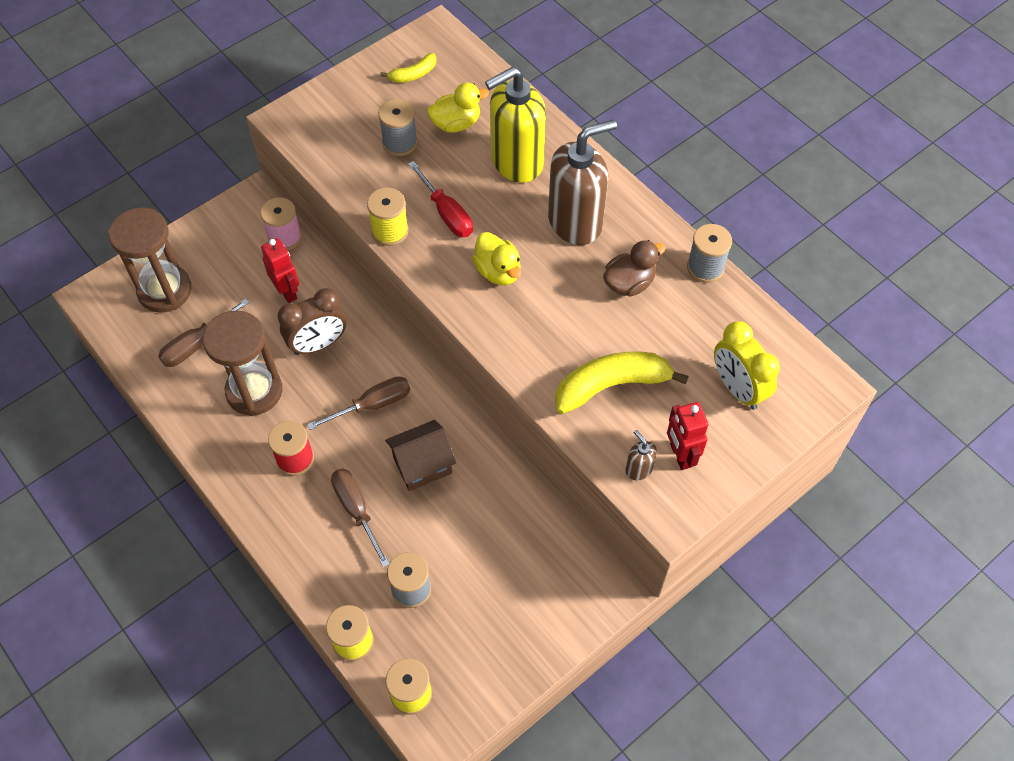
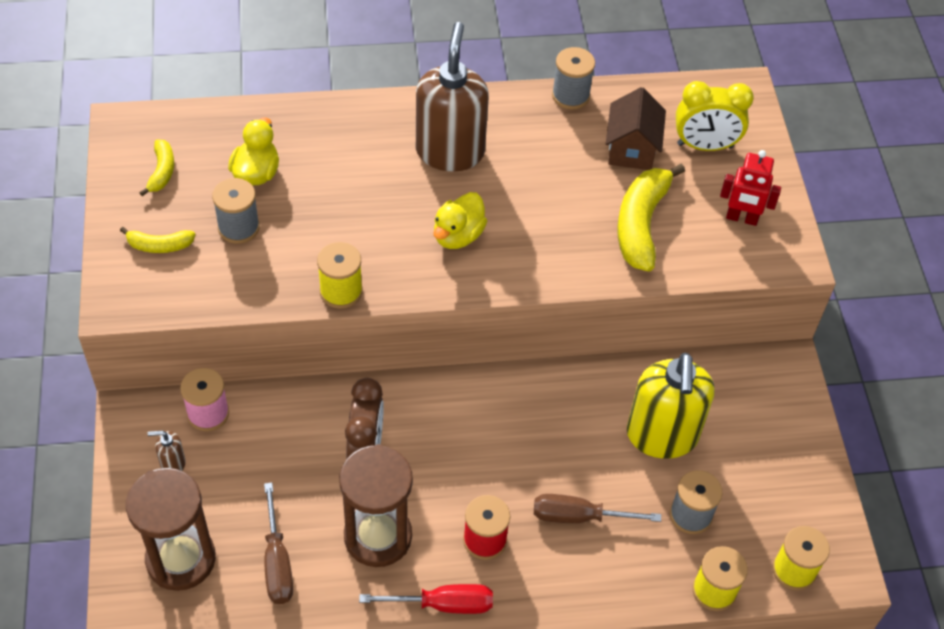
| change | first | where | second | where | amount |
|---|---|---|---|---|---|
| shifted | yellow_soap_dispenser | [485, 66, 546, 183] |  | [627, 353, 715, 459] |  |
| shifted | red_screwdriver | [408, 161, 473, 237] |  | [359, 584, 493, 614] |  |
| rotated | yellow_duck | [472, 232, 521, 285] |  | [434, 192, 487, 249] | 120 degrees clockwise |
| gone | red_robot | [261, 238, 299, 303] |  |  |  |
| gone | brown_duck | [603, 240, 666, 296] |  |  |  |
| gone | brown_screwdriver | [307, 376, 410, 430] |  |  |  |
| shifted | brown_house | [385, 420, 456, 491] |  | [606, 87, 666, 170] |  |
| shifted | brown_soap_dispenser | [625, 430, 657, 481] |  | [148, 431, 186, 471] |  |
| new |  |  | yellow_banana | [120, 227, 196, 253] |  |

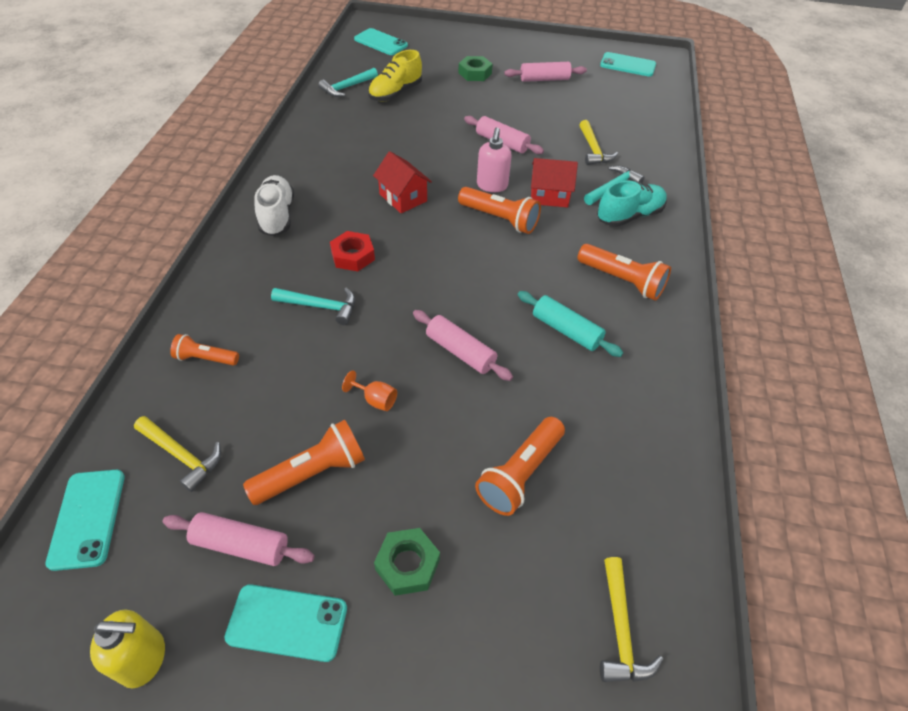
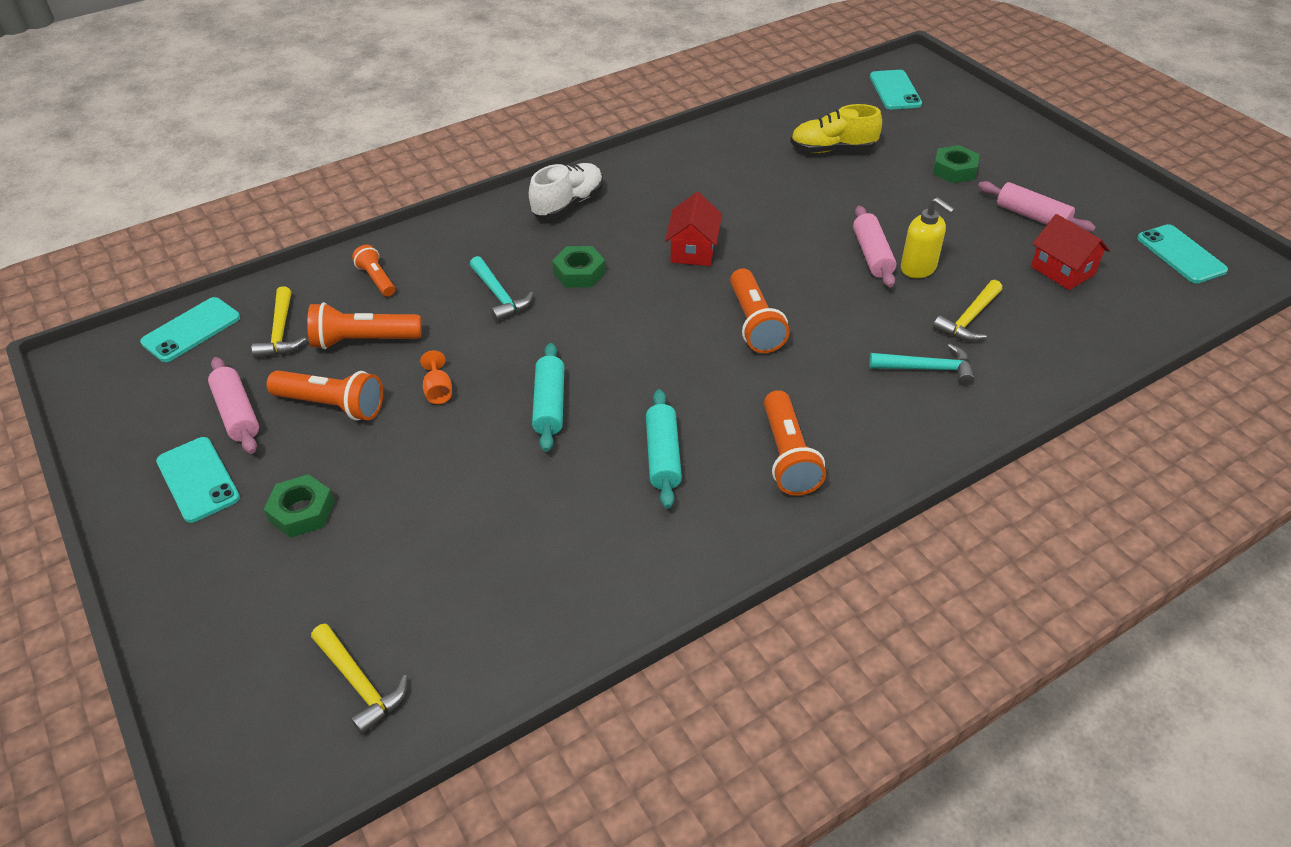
| change | first | where | second | where | amount |
|---|---|---|---|---|---|
| gone | turquoise_hammer | [318, 68, 378, 97] |  |  |  |
| gone | pink_soap_dispenser | [477, 127, 512, 192] |  |  |  |
| shifted | red_house | [531, 158, 578, 208] |  | [1031, 214, 1110, 290] |  |
| gone | turquoise_shoe | [597, 180, 667, 227] |  |  |  |
| repainted | red_nut | [330, 231, 375, 271] | green_nut | [552, 246, 606, 288] |  |
| repainted | pink_rolling_pin | [413, 310, 513, 381] | turquoise_rolling_pin | [532, 343, 565, 452] |  |
| shifted | orange_flashlight | [475, 417, 565, 516] |  | [307, 302, 422, 349] |  |
| rotated | yellow_hammer | [600, 557, 663, 682] |  | [311, 623, 408, 735] | 90 degrees counterclockwise |
| shifted | yellow_soap_dispenser | [90, 609, 165, 688] |  | [901, 197, 955, 278] |  |

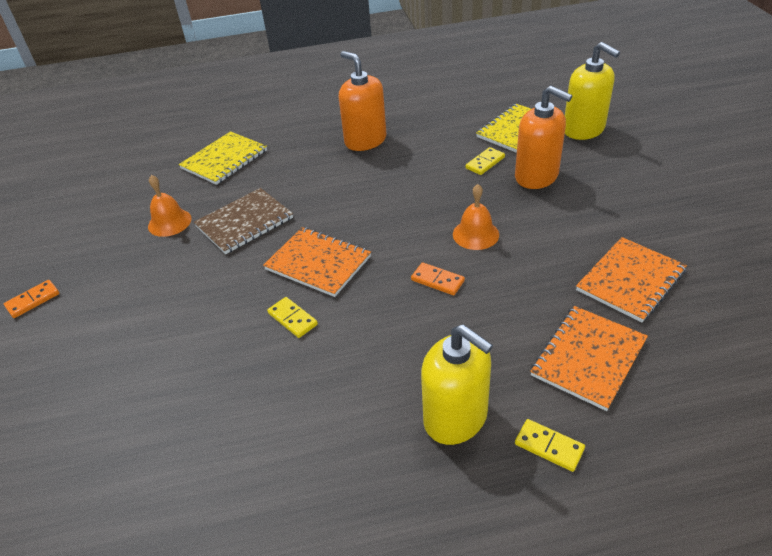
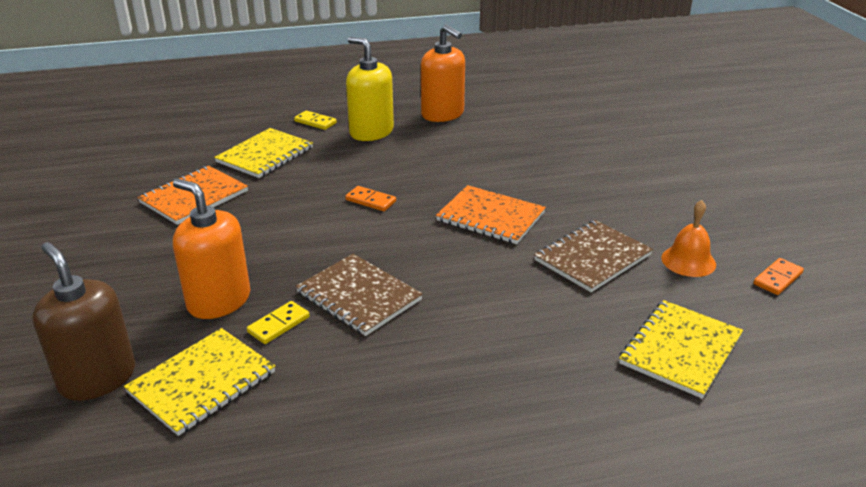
| change | first | where | second | where | amount |
|---|---|---|---|---|---|
| repainted | yellow_soap_dispenser | [565, 42, 620, 140] | brown_soap_dispenser | [32, 242, 135, 401] |  |
| shifted | orange_soap_dispenser | [339, 51, 387, 151] |  | [421, 24, 465, 122] |  |
| gone | orange_bell | [453, 184, 499, 250] |  |  |  |
| shifted | orange_domino | [4, 280, 59, 318] |  | [753, 258, 804, 295] |  |
| gone | yellow_domino | [267, 297, 318, 338] |  |  |  |
| repainted | orange_notebook | [530, 306, 648, 411] | yellow_notebook | [214, 128, 313, 178] |  |
| new |  |  | brown_notebook | [296, 254, 423, 336] |  |

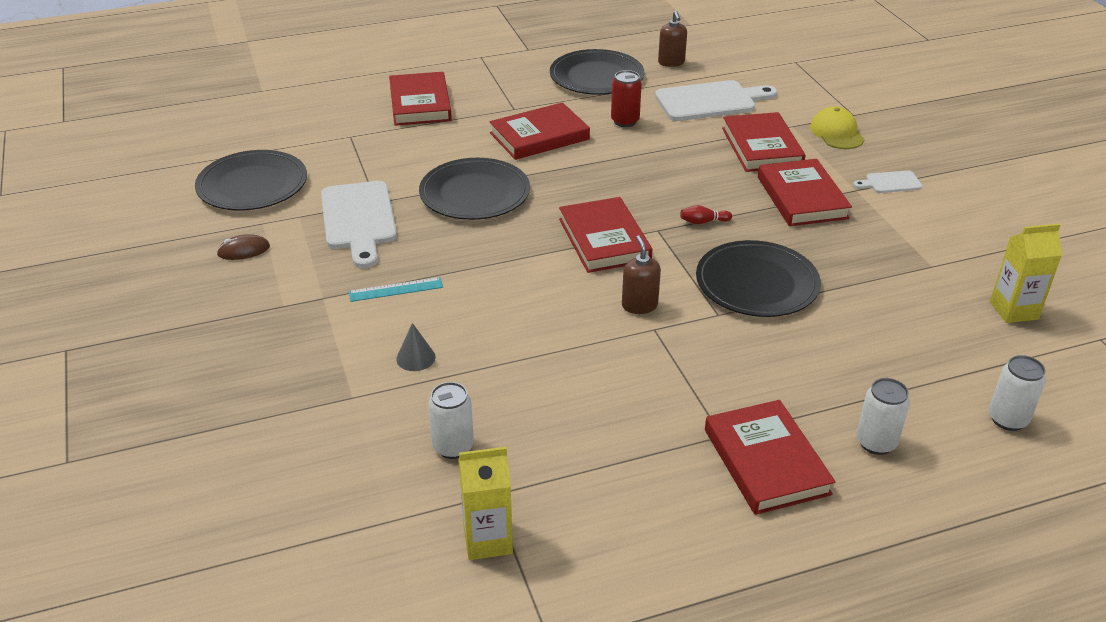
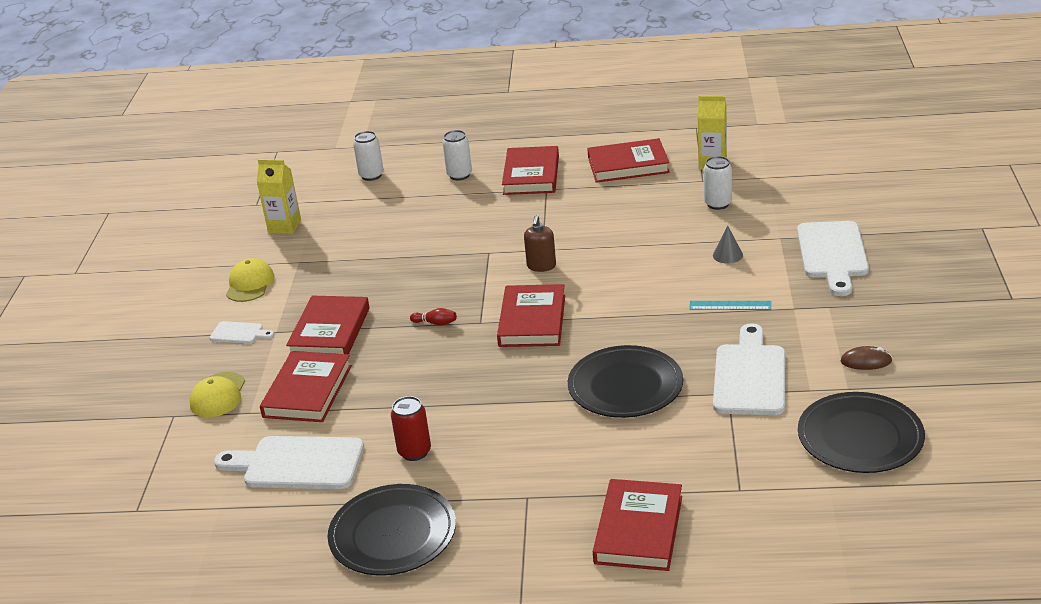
| change | first | where | second | where | amount |
|---|---|---|---|---|---|
| gone | brown_soap_dispenser | [658, 11, 687, 67] |  |  |  |
| shifted | red_book | [489, 102, 590, 160] |  | [587, 138, 670, 183] |  |
| gone | black_plate | [696, 240, 821, 317] |  |  |  |
| new |  |  | white_cutting_board | [797, 221, 869, 296] |  |
| new |  |  | yellow_cap | [226, 258, 275, 302] |  |

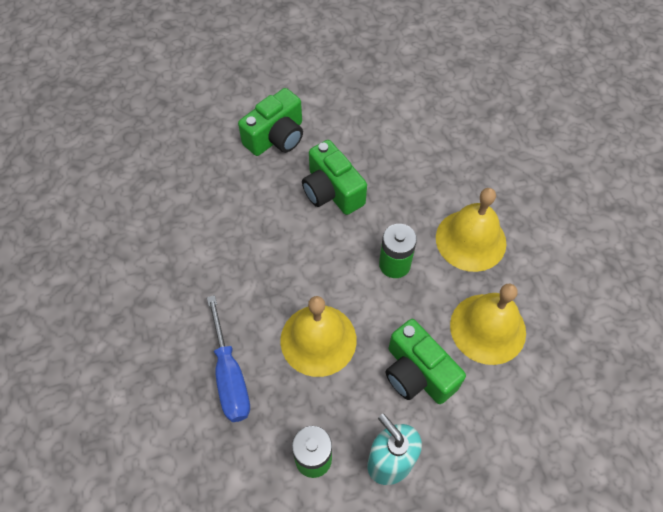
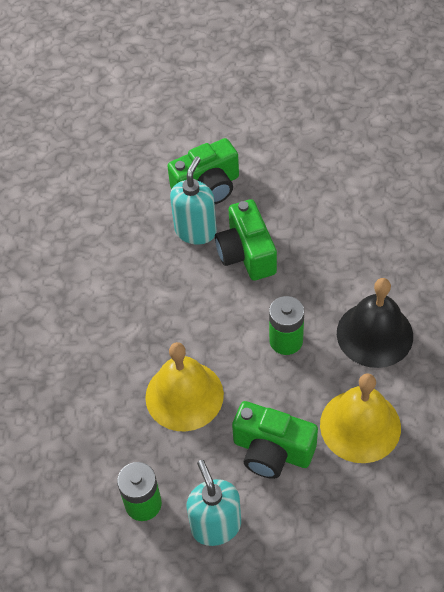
| change | first | where | second | where | amount |
|---|---|---|---|---|---|
| repainted | yellow_bell | [436, 188, 506, 272] | black_bell | [337, 278, 413, 368] |  |
| gone | blue_screwdriver | [207, 295, 250, 422] |  |  |  |
| rotated | green_camera | [385, 319, 466, 404] |  | [232, 401, 318, 479] | 45 degrees counterclockwise |
| new |  |  | turquoise_soap_dispenser | [170, 156, 217, 245] |  |

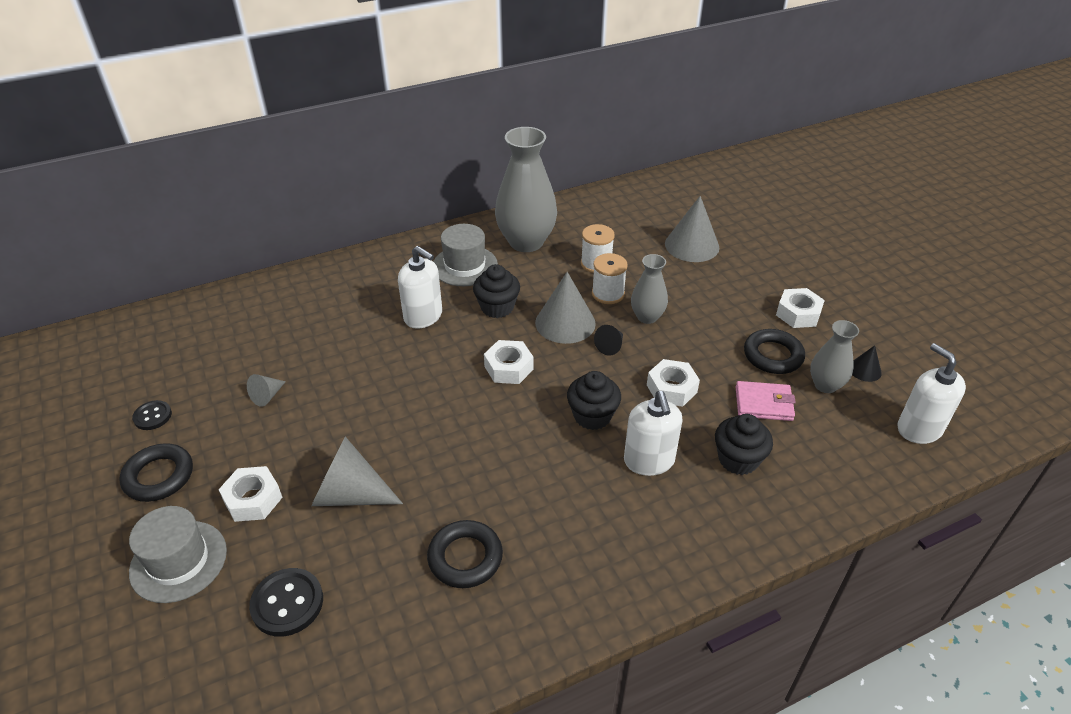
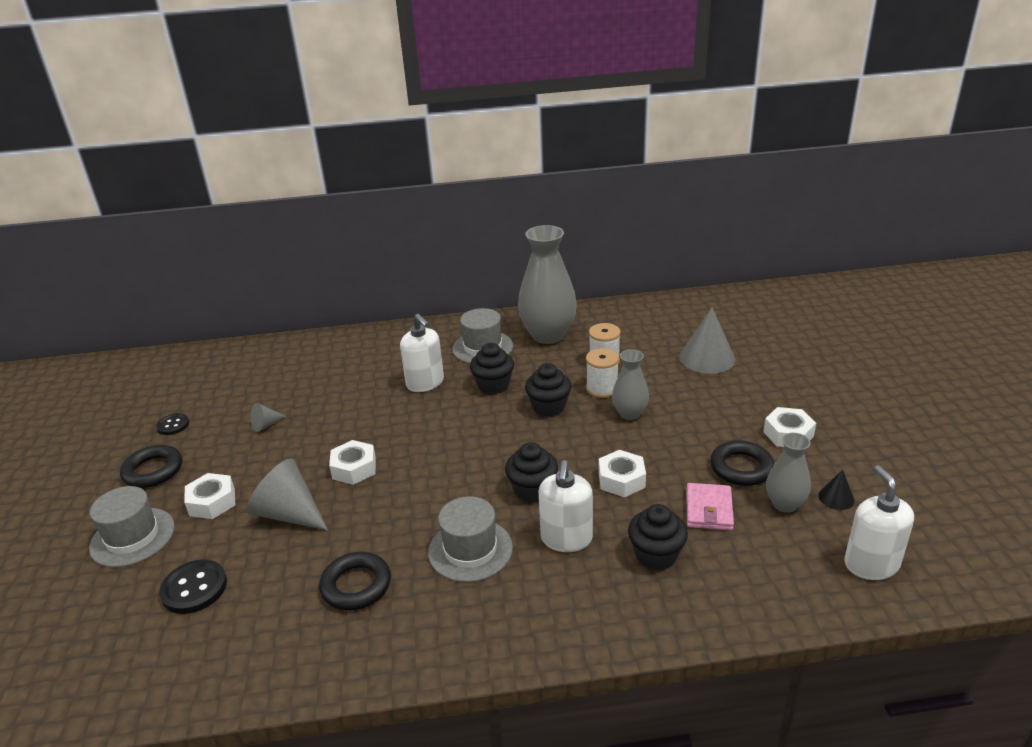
| change | first | where | second | where | amount |
|---|---|---|---|---|---|
| swapped | grey_cone | [535, 272, 596, 344] | black_cupcake | [525, 363, 571, 417] |  |
| gone | black_cone | [594, 325, 623, 356] |  |  |  |
| shifted | white_nut | [484, 340, 534, 384] |  | [329, 440, 376, 485] |  |
| rotated | pink_wallet | [736, 381, 796, 421] |  | [686, 483, 734, 530] | 75 degrees clockwise |
| new |  |  | grey_hat | [428, 496, 513, 582] |  |

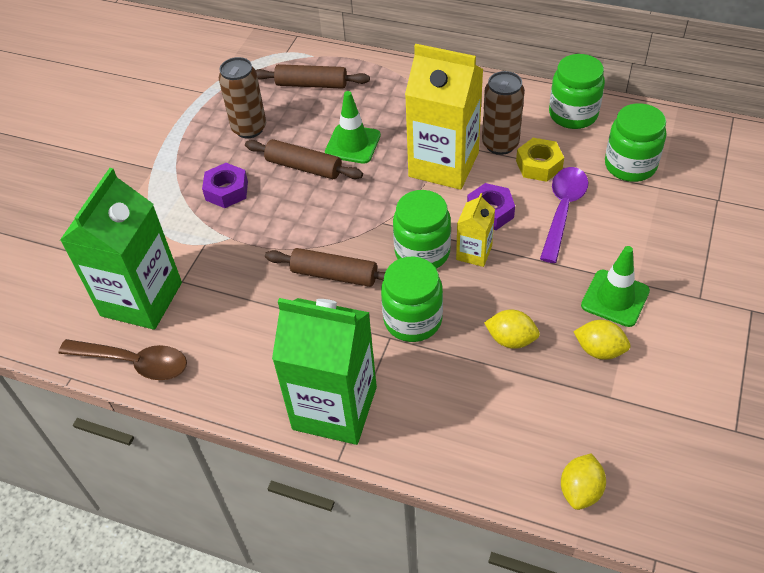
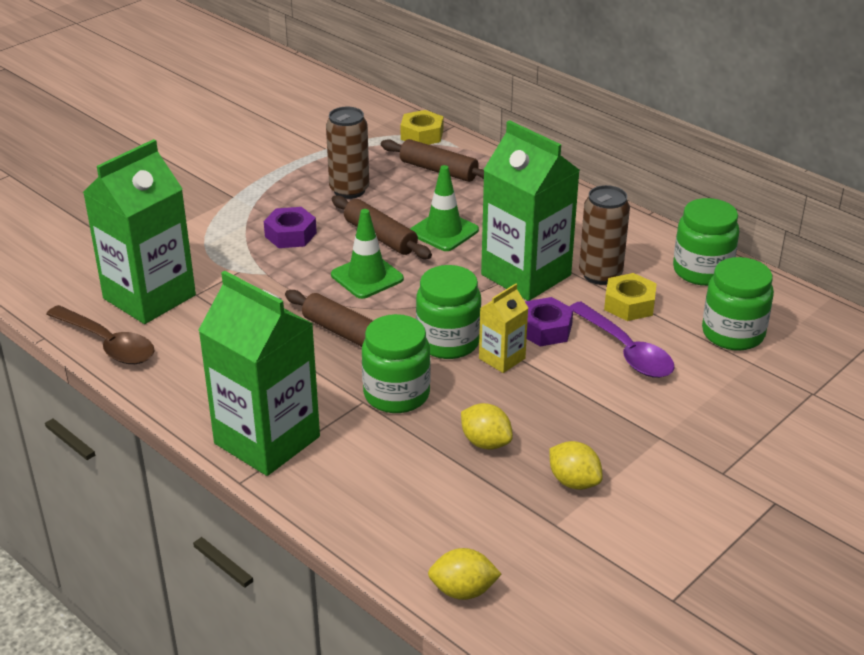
| change | first | where | second | where | amount |
|---|---|---|---|---|---|
| repainted | yellow_carton | [405, 44, 483, 190] | green_carton | [481, 120, 580, 301] |  |
| rotated | purple_spoon | [540, 167, 588, 263] |  | [569, 302, 675, 378] | 105 degrees clockwise |
| shifted | green_traffic_cone | [581, 246, 650, 327] |  | [331, 209, 404, 299] |  |
| rotated | yellow_lemon | [561, 453, 606, 510] |  | [428, 548, 501, 600] | 45 degrees clockwise |
| new |  |  | yellow_nut | [401, 110, 443, 145] |  |

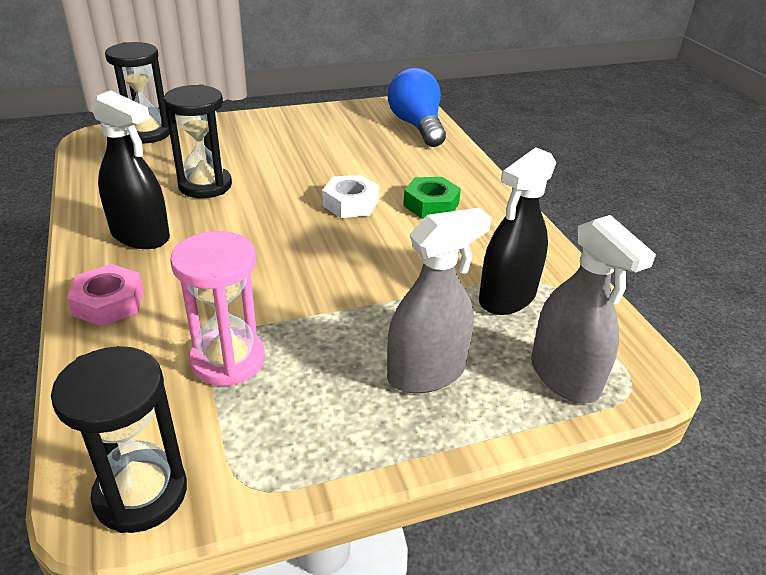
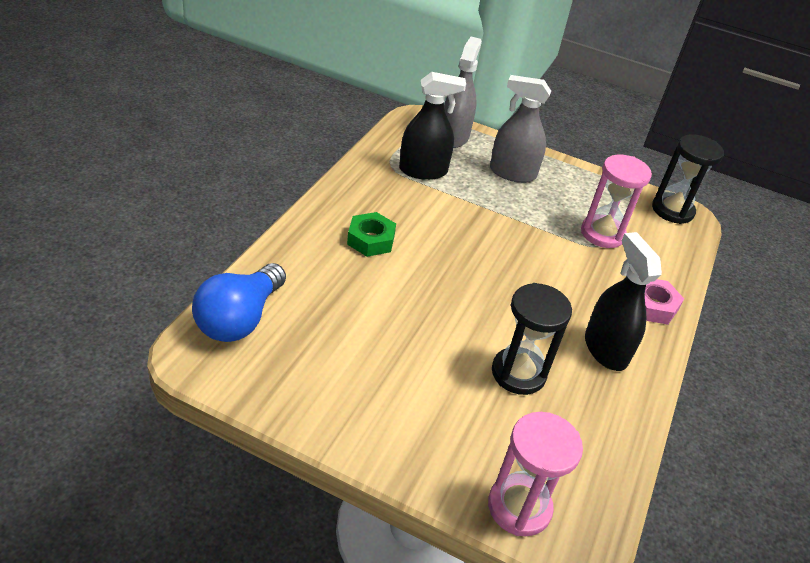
| change | first | where | second | where | amount |
|---|---|---|---|---|---|
| repainted | black_hourglass | [105, 42, 170, 144] | pink_hourglass | [488, 412, 583, 537] |  |
| gone | white_nut | [322, 175, 379, 218] |  |  |  |

